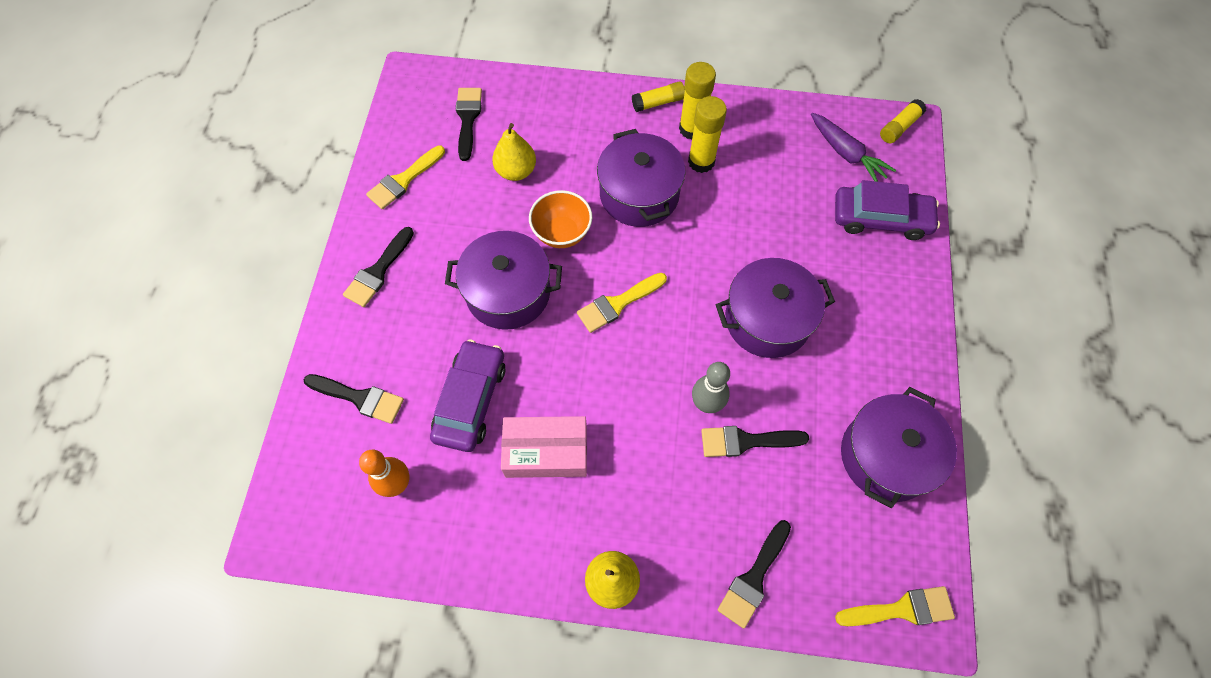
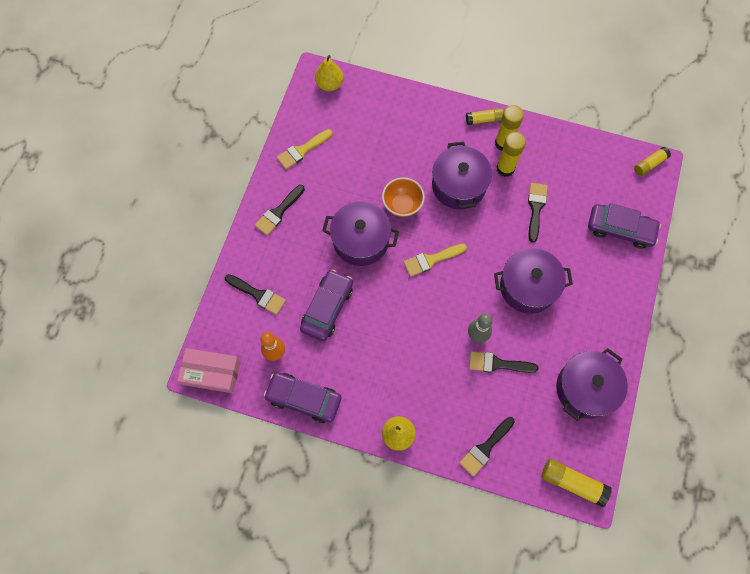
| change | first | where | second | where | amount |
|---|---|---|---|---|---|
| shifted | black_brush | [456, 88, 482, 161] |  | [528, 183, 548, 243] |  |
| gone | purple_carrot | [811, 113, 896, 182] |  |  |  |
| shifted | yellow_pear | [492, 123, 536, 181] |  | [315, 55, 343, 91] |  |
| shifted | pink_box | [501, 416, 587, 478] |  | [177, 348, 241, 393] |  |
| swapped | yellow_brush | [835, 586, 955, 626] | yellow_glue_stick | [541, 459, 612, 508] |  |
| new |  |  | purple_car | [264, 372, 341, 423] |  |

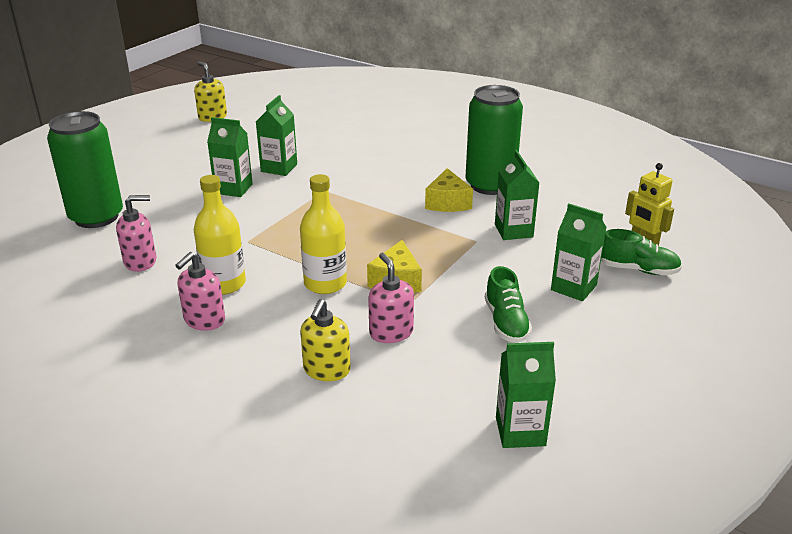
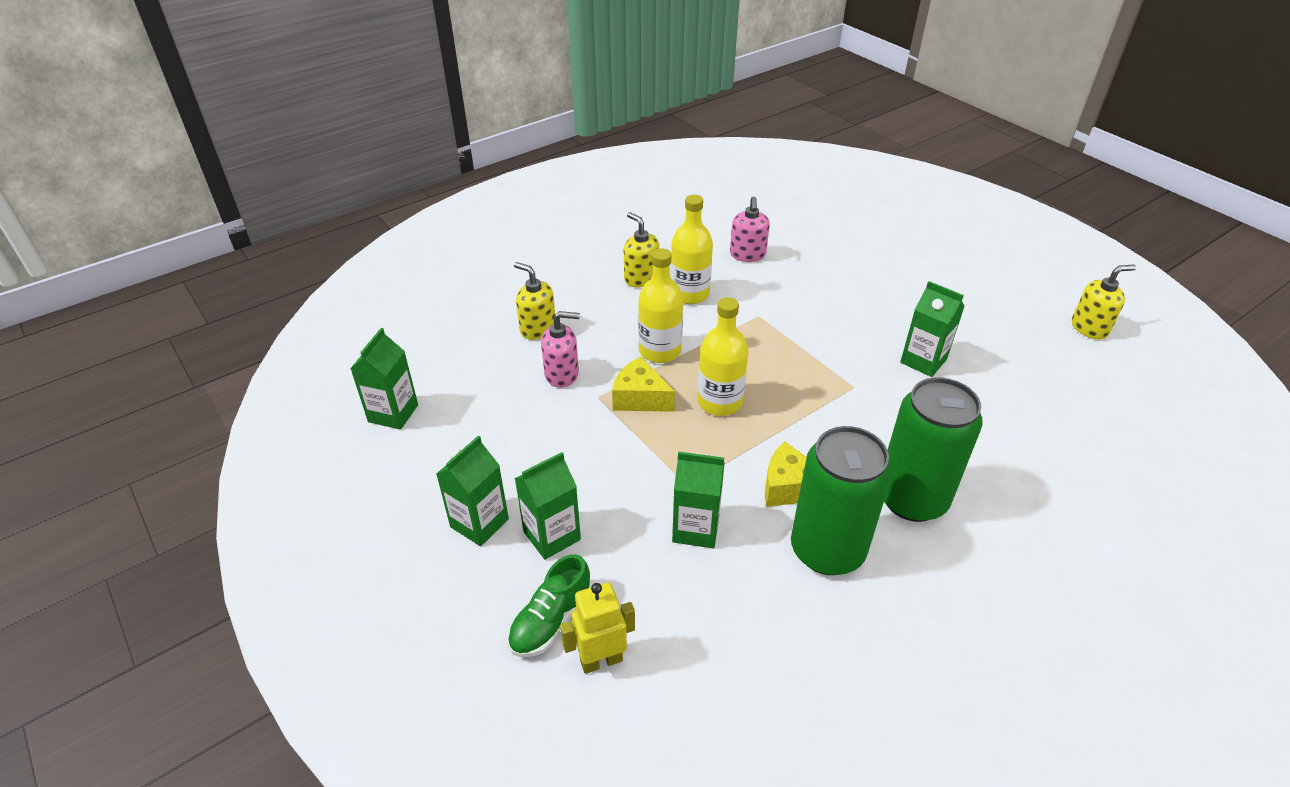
| change | first | where | second | where | amount |
|---|---|---|---|---|---|
| shifted | green_can | [47, 111, 123, 228] |  | [884, 377, 983, 522] |  |
| shifted | green_carton | [207, 117, 253, 197] |  | [436, 436, 509, 546] |  |
| repainted | pink_soap_dispenser | [175, 252, 225, 331] | yellow_soap_dispenser | [624, 212, 659, 287] |  |
| gone | green_shoe | [485, 266, 532, 343] |  |  |  |
| new |  |  | yellow_bottle | [697, 297, 748, 416] |  |

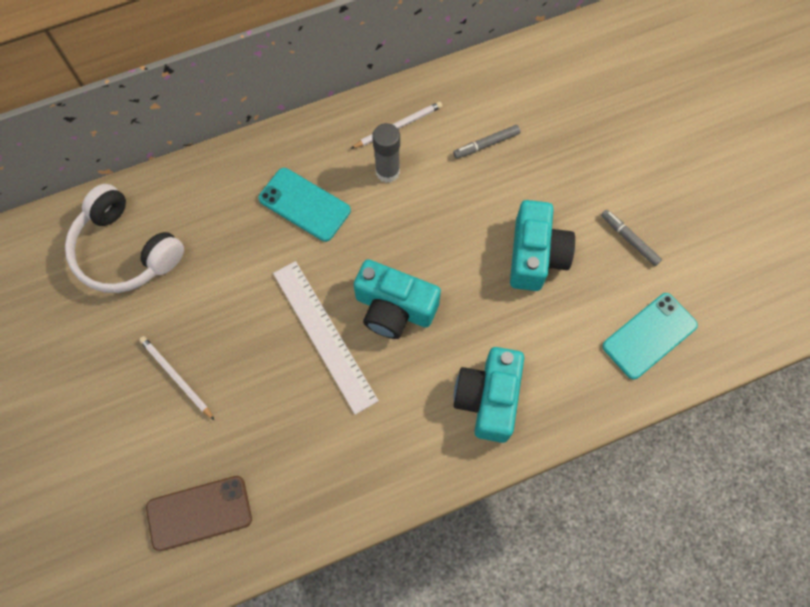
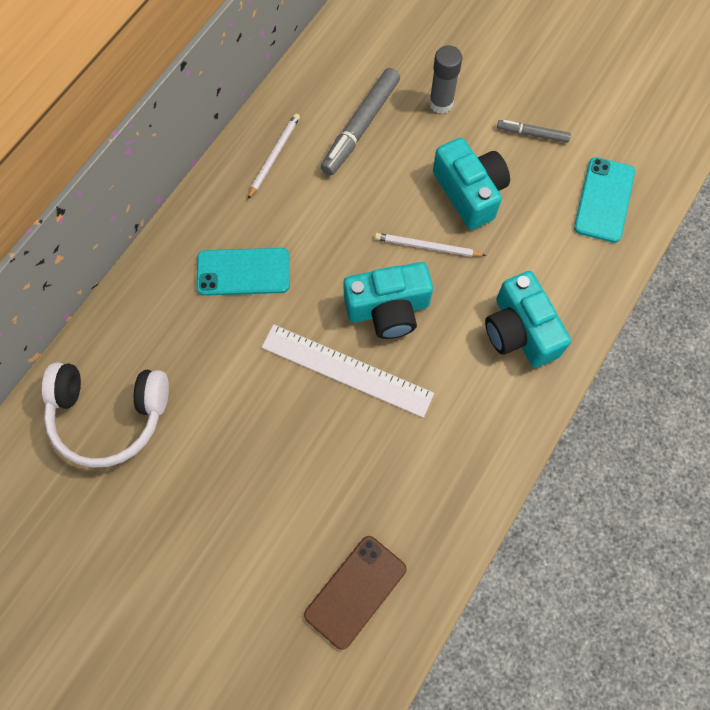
| change | first | where | second | where | amount |
|---|---|---|---|---|---|
| shifted | grey_glue_stick | [372, 123, 400, 183] |  | [429, 45, 462, 114] |  |
| scaled | grey_marker | [453, 125, 521, 159] |  | [321, 68, 400, 176] | x1.82 |
| shifted | white_pencil | [139, 336, 214, 420] |  | [375, 233, 486, 257] |  |

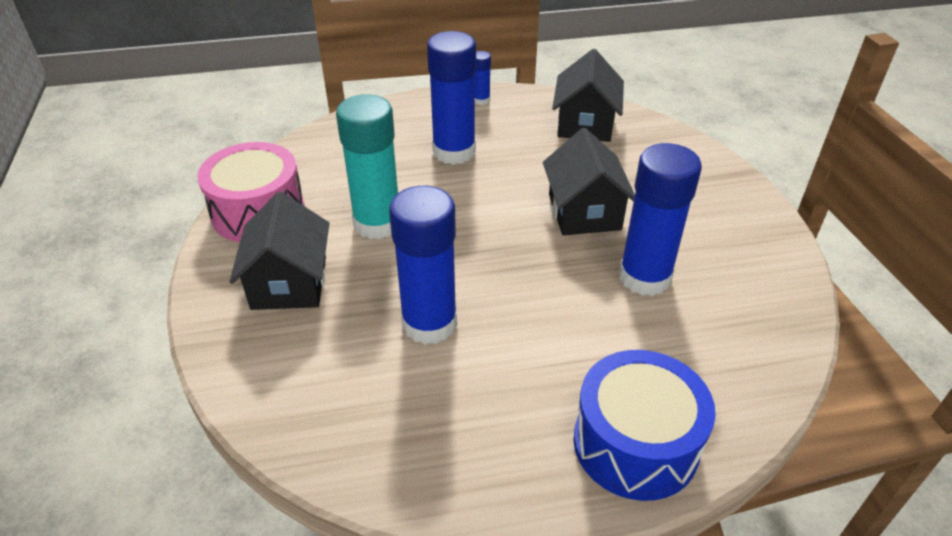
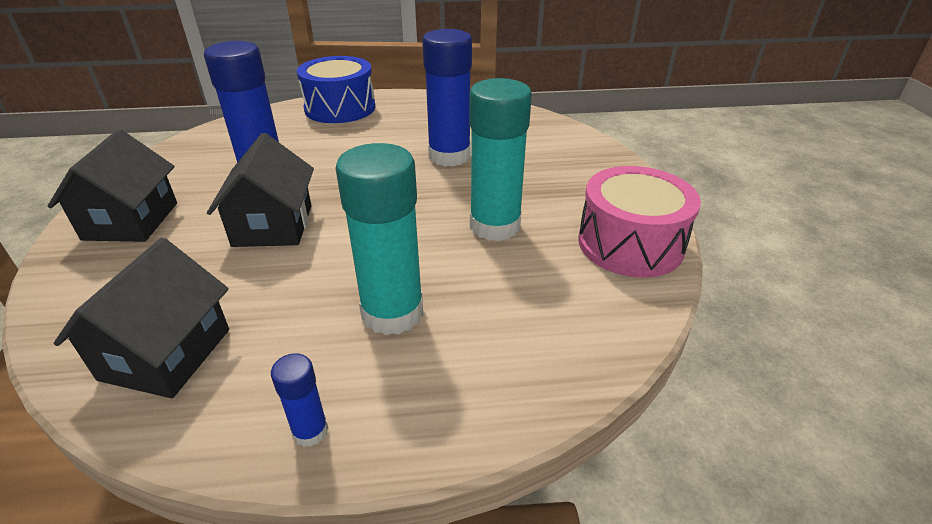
| change | first | where | second | where | amount |
|---|---|---|---|---|---|
| repainted | blue_glue_stick | [427, 31, 476, 165] | turquoise_glue_stick | [335, 143, 423, 335] |  |
| shifted | black_house | [229, 192, 329, 310] |  | [48, 129, 177, 242] |  |

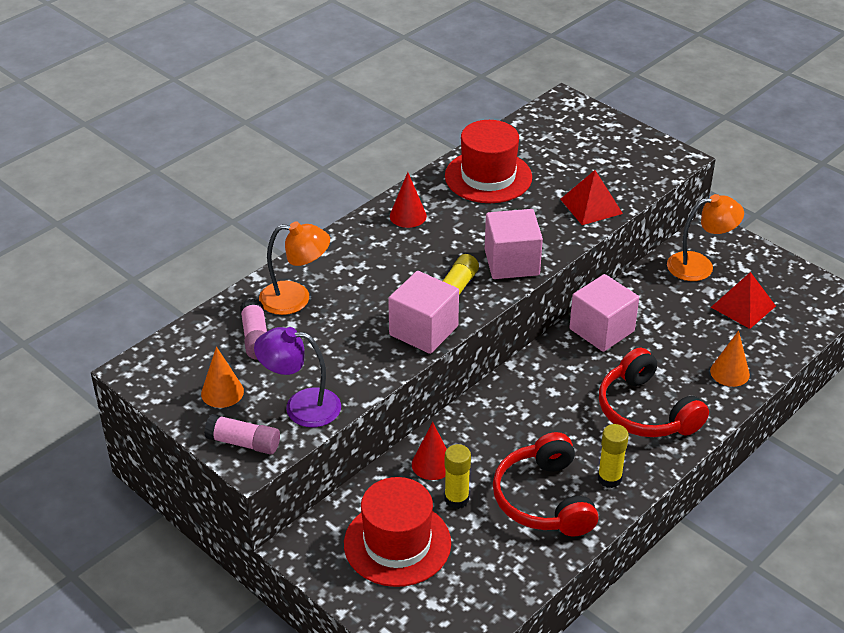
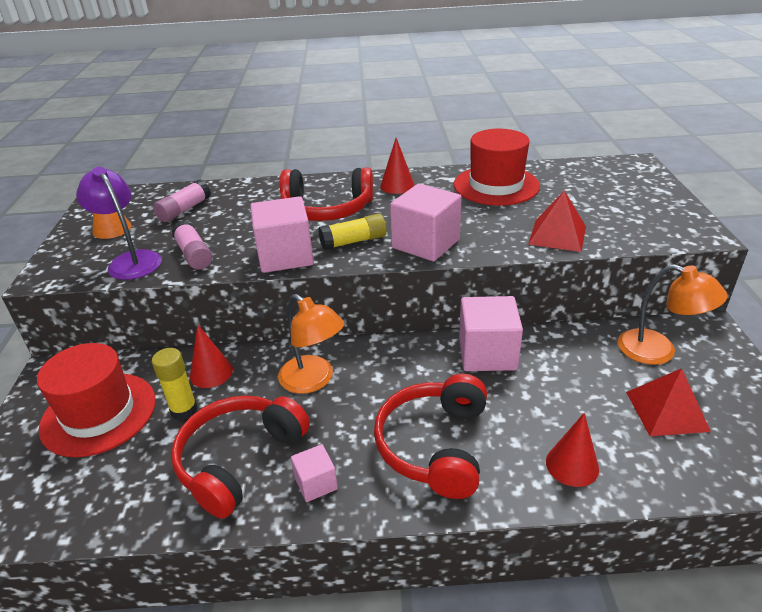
| change | first | where | second | where | amount |
|---|---|---|---|---|---|
| shifted | orange_lamp | [259, 221, 330, 315] |  | [278, 294, 344, 394] |  |
| repainted | orange_cone | [710, 330, 750, 387] | red_cone | [546, 413, 599, 487] |  |
| shifted | pink_glue_stick | [204, 414, 280, 454] |  | [171, 220, 212, 270] |  |
| swapped | yellow_glue_stick | [598, 424, 629, 488] | pink_cube | [291, 444, 338, 502] |  |
| new |  |  | red_headphones | [279, 167, 373, 221] |  |

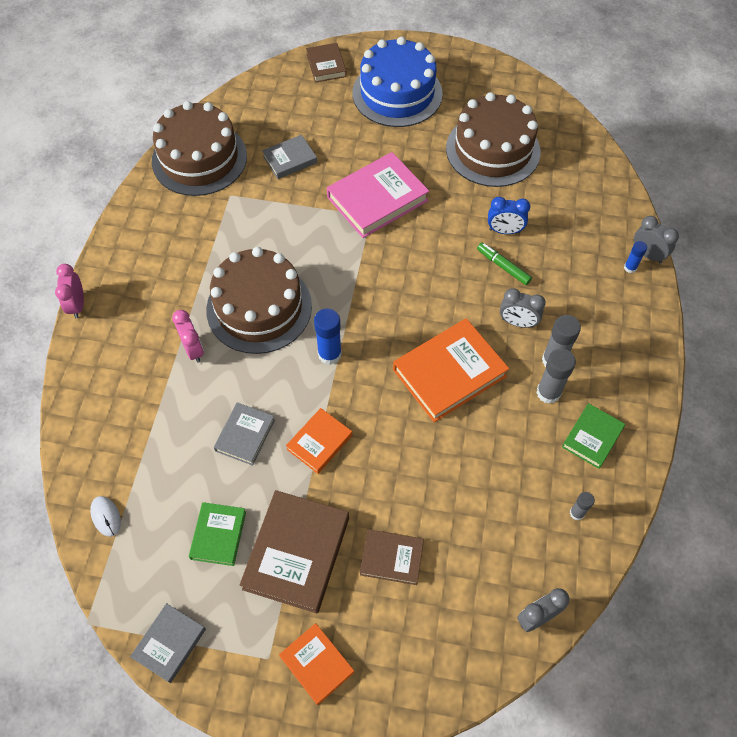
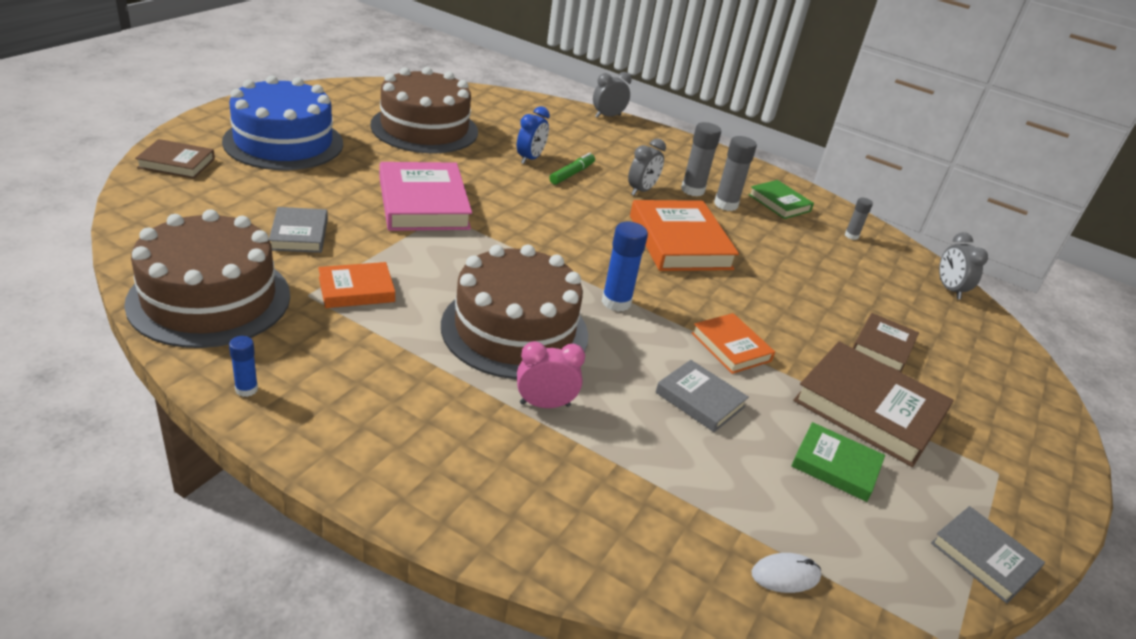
| change | first | where | second | where | amount |
|---|---|---|---|---|---|
| shifted | blue_glue_stick | [624, 241, 647, 273] |  | [229, 336, 258, 397] |  |
| rotated | green_marker | [477, 242, 532, 285] |  | [549, 153, 595, 185] | 150 degrees clockwise |
| gone | pink_clock | [55, 264, 84, 319] |  |  |  |
| shifted | orange_book | [279, 623, 354, 705] |  | [318, 262, 395, 308] |  |

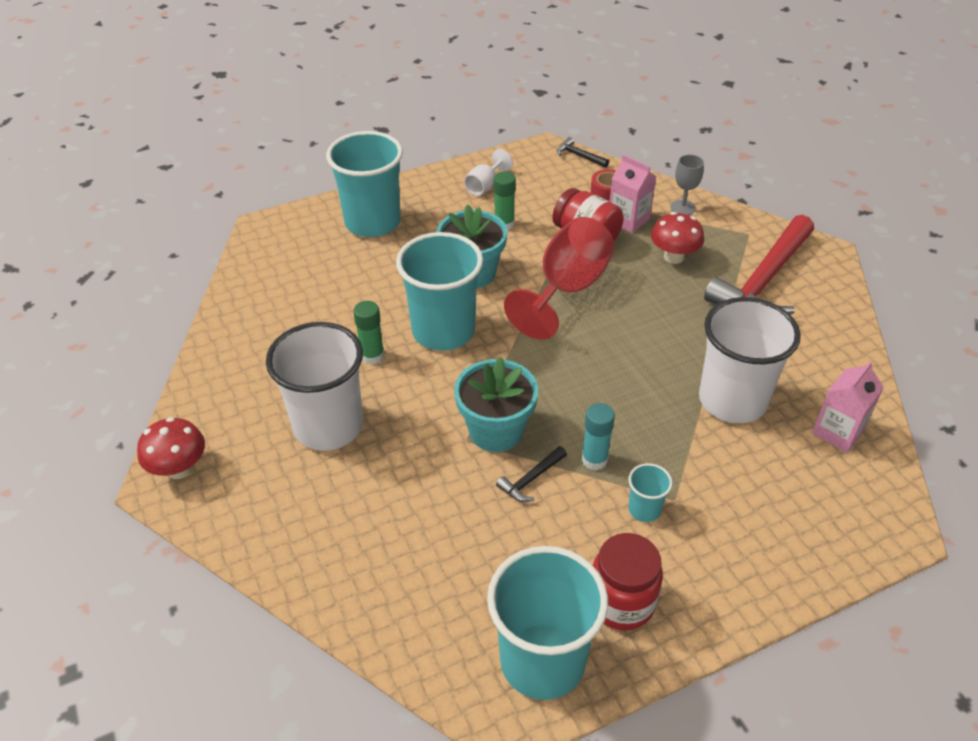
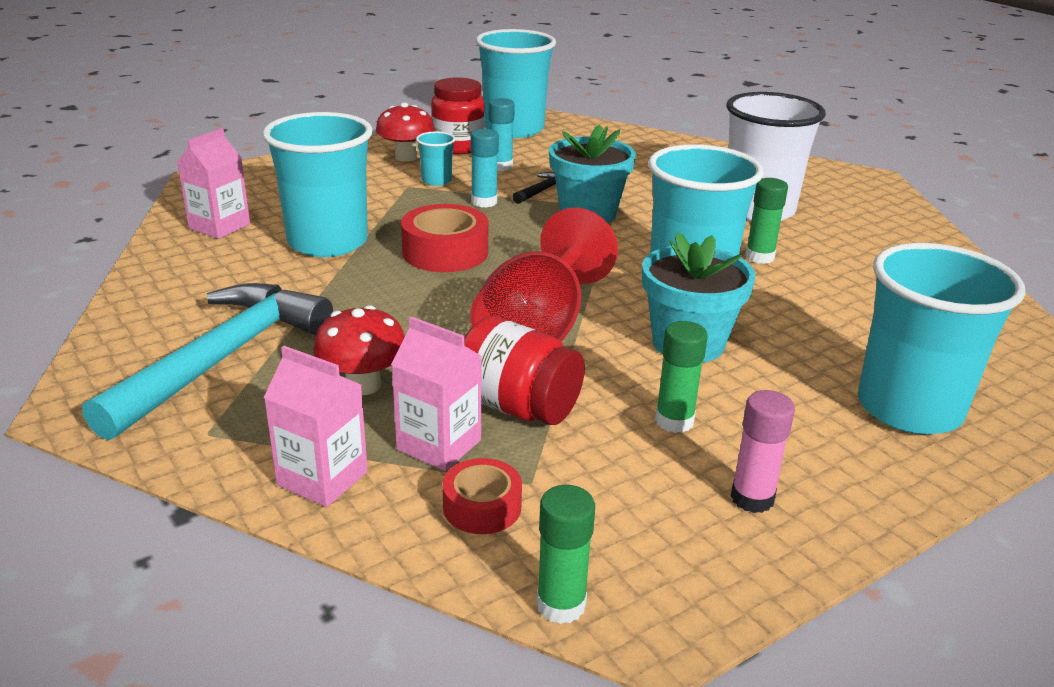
| change | first | where | second | where | amount |
|---|---|---|---|---|---|
| swapped | black_hammer | [557, 137, 609, 168] | green_glue_stick | [536, 485, 595, 624] |  |
| swapped | white_goblet | [464, 149, 513, 196] | pink_glue_stick | [731, 390, 795, 513] |  |
| swapped | grey_goblet | [671, 154, 704, 215] | pink_carton | [264, 346, 368, 507] |  |
| repainted | red_hammer | [704, 215, 814, 314] | turquoise_hammer | [82, 283, 333, 440] |  |
| repainted | white_cup | [699, 297, 801, 423] | turquoise_cup | [262, 112, 373, 257] |  |
| shifted | red_mushroom | [137, 417, 205, 479] |  | [376, 102, 435, 162] |  |
| new |  |  | turquoise_glue_stick | [489, 98, 515, 171] |  |
| new |  |  | red_tape | [401, 204, 488, 272] |  |

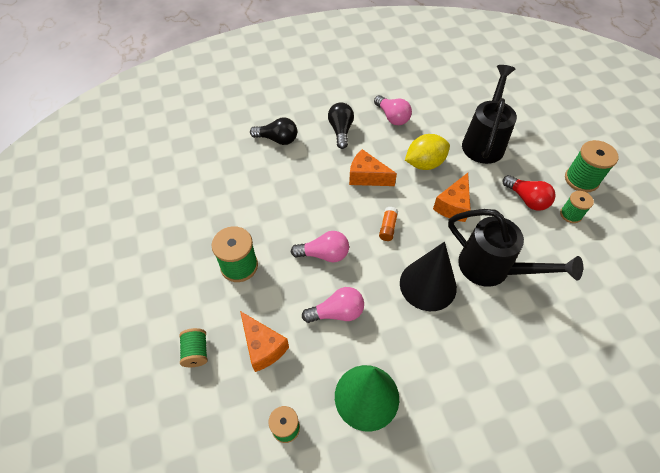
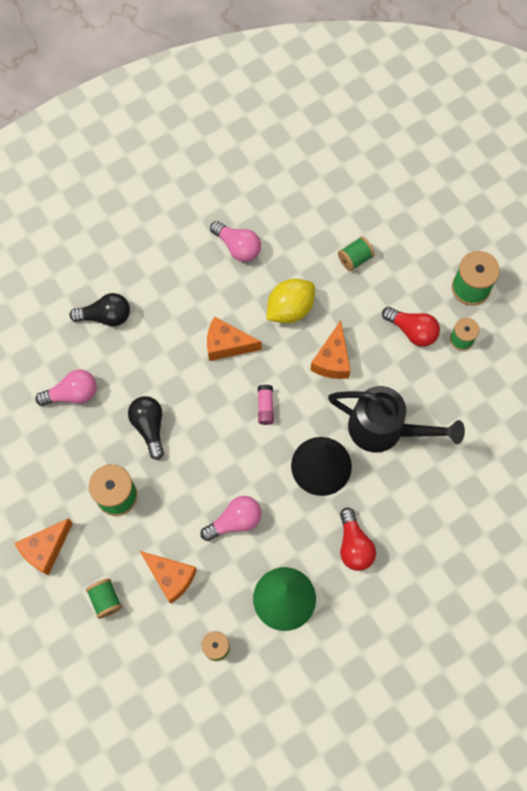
| change | first | where | second | where | amount |
|---|---|---|---|---|---|
| swapped | black_watering_can | [462, 65, 517, 164] | green_spool | [338, 237, 374, 271] |  |
| shifted | black_light_bulb | [328, 102, 354, 149] |  | [128, 396, 164, 460] |  |
| repainted | orange_glue_stick | [379, 207, 398, 241] | pink_glue_stick | [258, 385, 274, 425] |  |
| shifted | pink_light_bulb | [291, 231, 349, 262] |  | [35, 370, 97, 406] |  |
| new |  |  | red_light_bulb | [340, 507, 376, 571] |  |
| new |  |  | orange_cheese | [15, 518, 73, 576] |  |

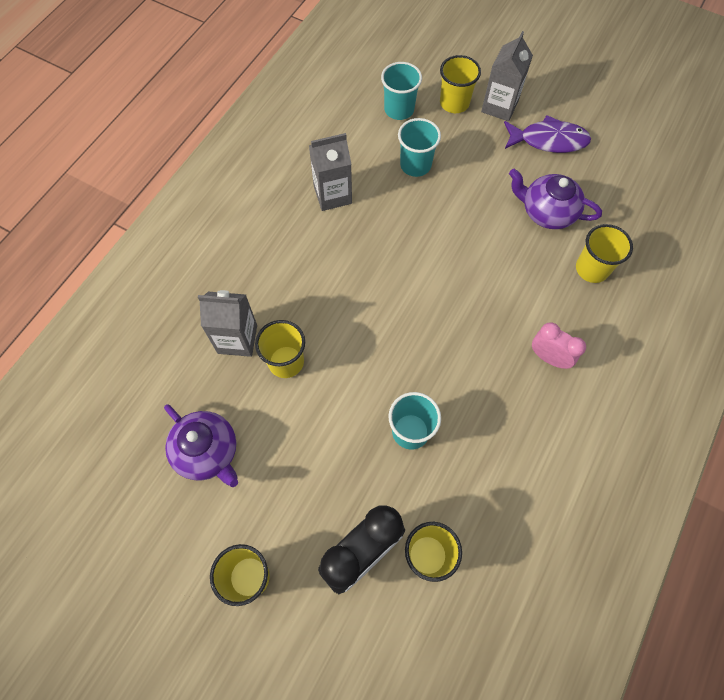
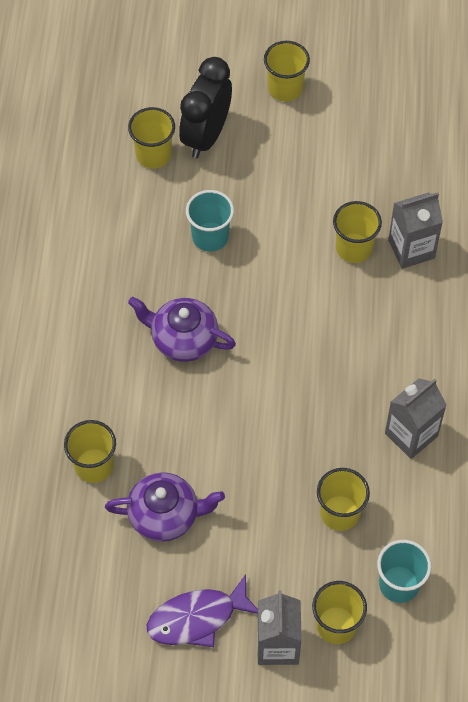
| change | first | where | second | where | amount |
|---|---|---|---|---|---|
| repainted | turquoise_cup | [398, 118, 441, 177] | yellow_cup | [317, 468, 370, 531] |  |
| gone | pink_clock | [532, 322, 586, 369] |  |  |  |
| shifted | purple_teapot | [164, 404, 238, 487] |  | [128, 297, 236, 362] |  |

